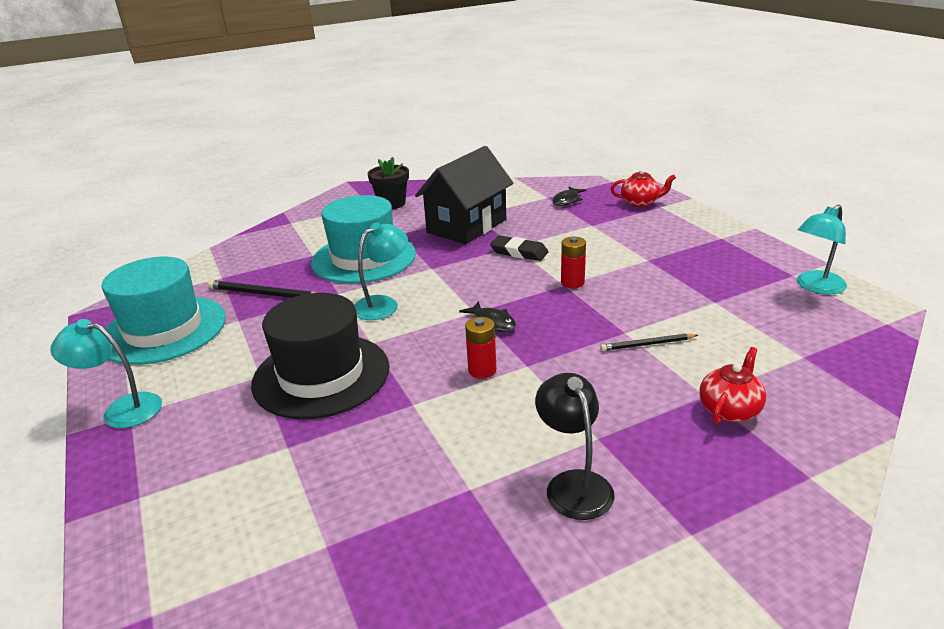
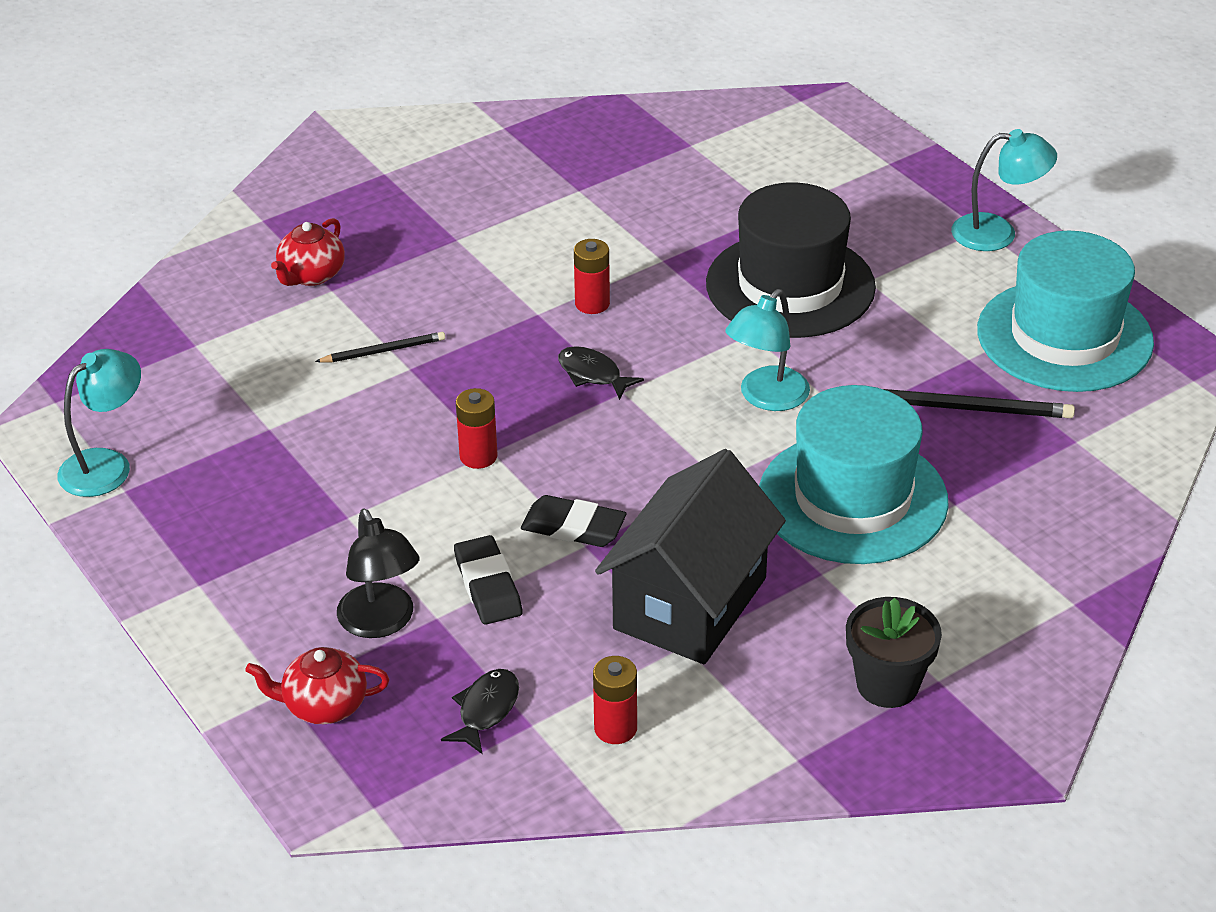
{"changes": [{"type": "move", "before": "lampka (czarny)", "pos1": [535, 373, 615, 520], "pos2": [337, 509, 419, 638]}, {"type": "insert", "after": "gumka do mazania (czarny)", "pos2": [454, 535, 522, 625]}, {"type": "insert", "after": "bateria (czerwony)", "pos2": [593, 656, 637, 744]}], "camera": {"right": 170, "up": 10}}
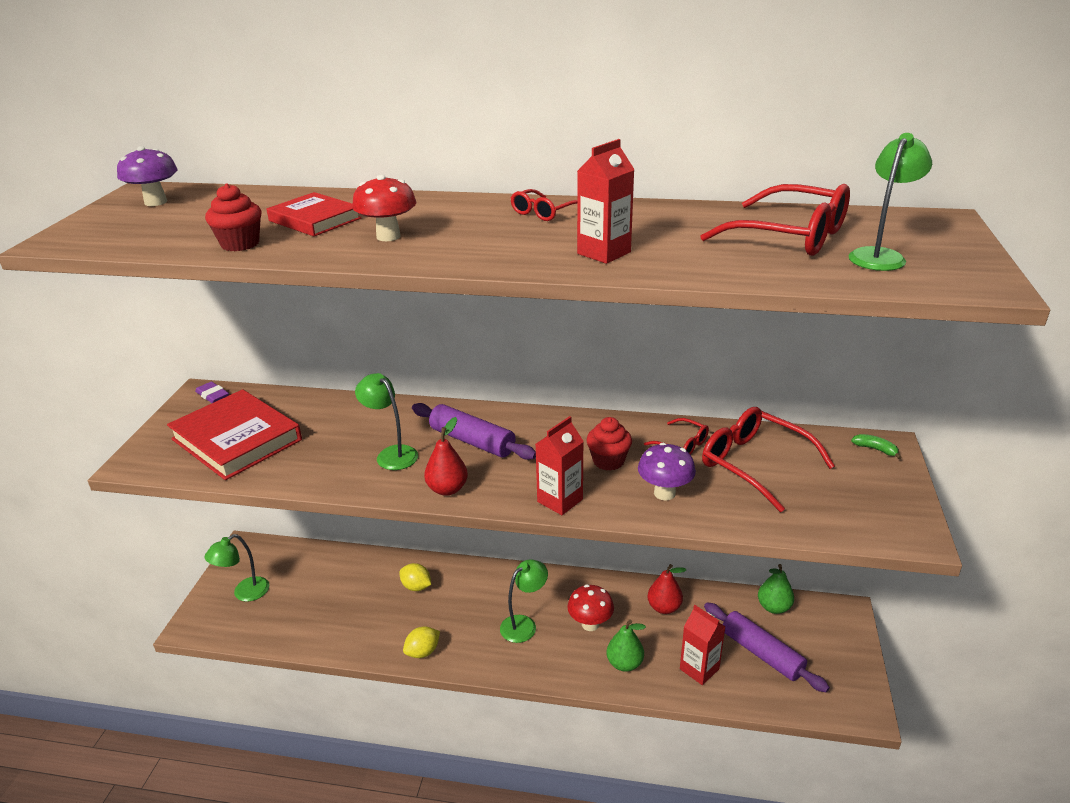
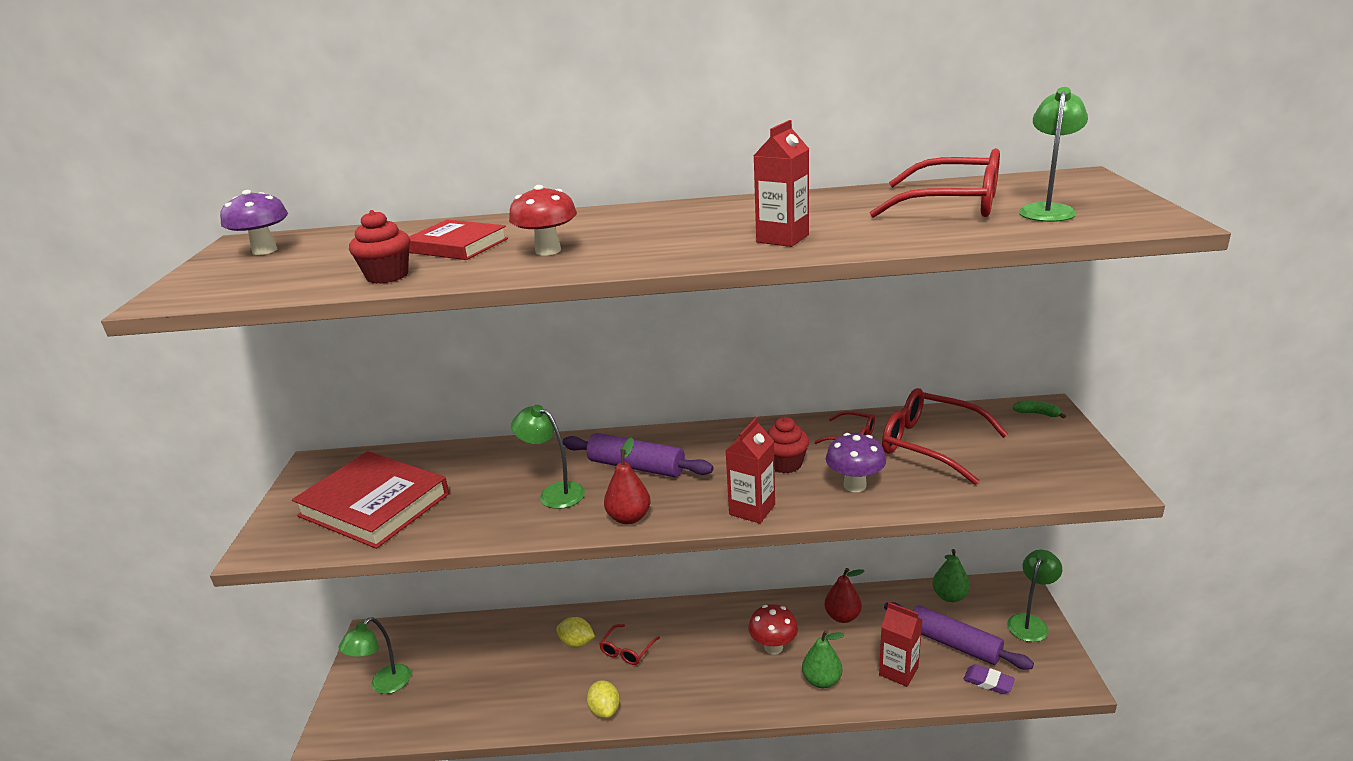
{"changes": [{"type": "move", "before": "gumka do mazania (fioletowy)", "pos1": [195, 381, 229, 403], "pos2": [964, 664, 1015, 694]}, {"type": "rotate", "before": "cytryna (żółty)", "pos1": [403, 627, 440, 658], "pos2": [587, 680, 620, 718], "turn": -60}, {"type": "move", "before": "lampka (zielony)", "pos1": [500, 559, 548, 643], "pos2": [1007, 550, 1062, 642]}, {"type": "move", "before": "okulary (czerwony)", "pos1": [511, 189, 577, 221], "pos2": [599, 624, 660, 665]}], "camera": {"right": -10, "up": -5}}
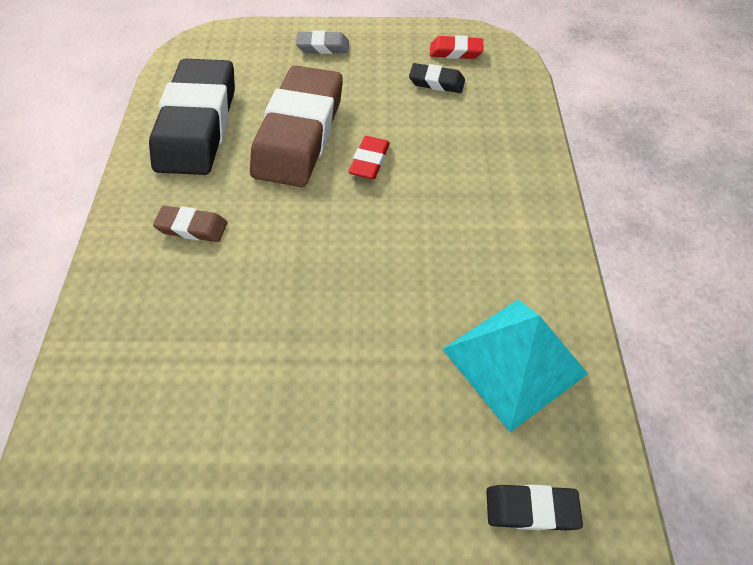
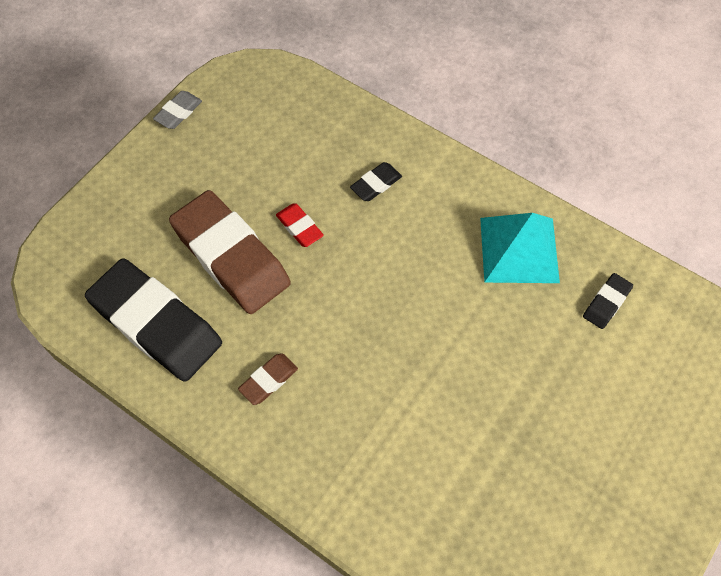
{"changes": [{"type": "move", "before": "gumka do mazania (szary)", "pos1": [296, 31, 349, 54], "pos2": [153, 91, 202, 129]}, {"type": "move", "before": "gumka do mazania (czarny)", "pos1": [409, 63, 465, 93], "pos2": [350, 162, 402, 201]}, {"type": "delete", "before": "gumka do mazania (czerwony)", "pos1": [430, 35, 483, 59]}], "camera": {"right": -55, "up": 5}}
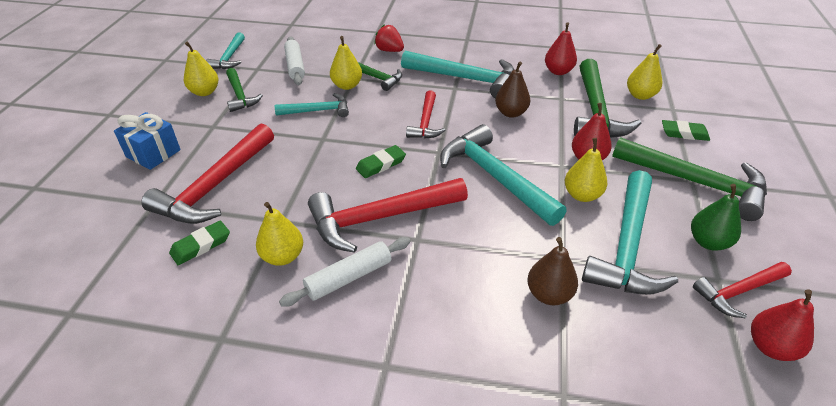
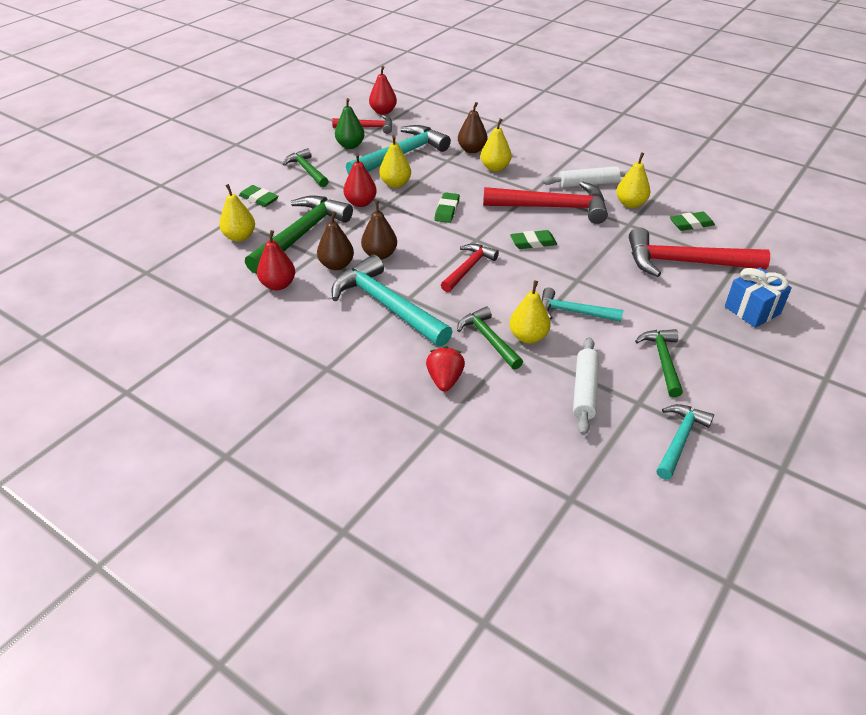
{"changes": [{"type": "rotate", "before": "młotek (czerwony)", "pos1": [141, 123, 274, 224], "pos2": [629, 227, 770, 277], "turn": -135}, {"type": "move", "before": "gruszka (żółty)", "pos1": [184, 42, 219, 96], "pos2": [481, 118, 512, 172]}, {"type": "rotate", "before": "truskawka (czerwony)", "pos1": [374, 25, 404, 52], "pos2": [426, 346, 465, 392], "turn": -150}, {"type": "replace", "before": "młotek (turkusowy)", "after": "gumka do mazania (zielony)", "pos1": [440, 124, 566, 226], "pos2": [434, 192, 460, 223]}, {"type": "resize", "before": "młotek (zielony)", "pos1": [612, 137, 767, 221], "pos2": [283, 148, 329, 187], "scale": 0.57}, {"type": "insert", "after": "gruszka (brązowy)", "pos2": [317, 211, 354, 270]}], "camera": {"right": -155, "up": 0}}
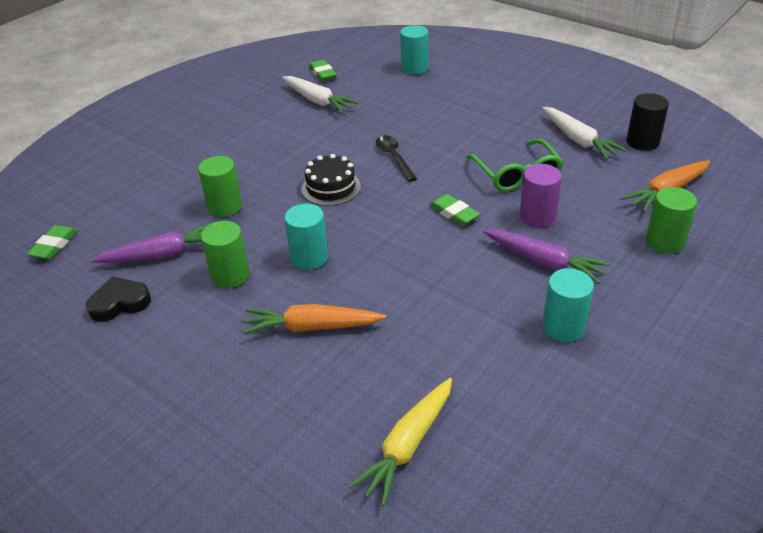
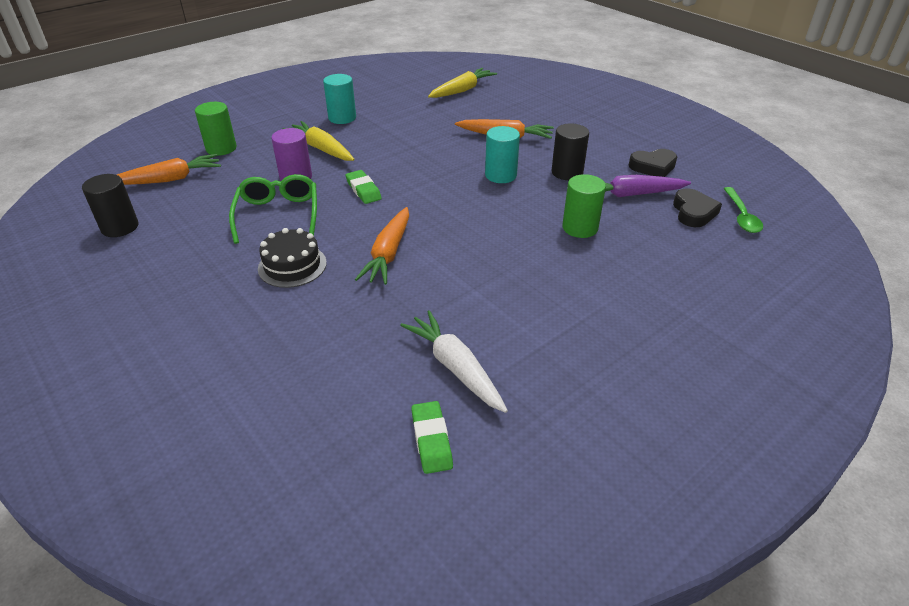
{"changes": [{"type": "replace", "before": "gumka do mazania (zielony)", "after": "łyżka (zielony)", "pos1": [27, 225, 77, 260], "pos2": [723, 187, 763, 233]}, {"type": "recolor", "before": "walec (zielony)", "after": "walec (czarny)", "pos1": [201, 221, 250, 288], "pos2": [551, 123, 589, 180]}, {"type": "move", "before": "tort (czarny)", "pos1": [301, 154, 361, 206], "pos2": [258, 228, 327, 288]}, {"type": "replace", "before": "łyżka (czarny)", "after": "marchewka (pomarańczowy)", "pos1": [376, 135, 417, 182], "pos2": [355, 207, 409, 285]}, {"type": "delete", "before": "walec (turkusowy)", "pos1": [400, 25, 428, 74]}, {"type": "recolor", "before": "marchewka (fioletowy)", "after": "marchewka (żółty)", "pos1": [483, 229, 611, 284], "pos2": [282, 121, 355, 161]}, {"type": "delete", "before": "marchewka (biały)", "pos1": [543, 107, 627, 160]}, {"type": "insert", "after": "serce (czarny)", "pos2": [673, 188, 722, 227]}], "camera": {"right": -170, "up": 0}}
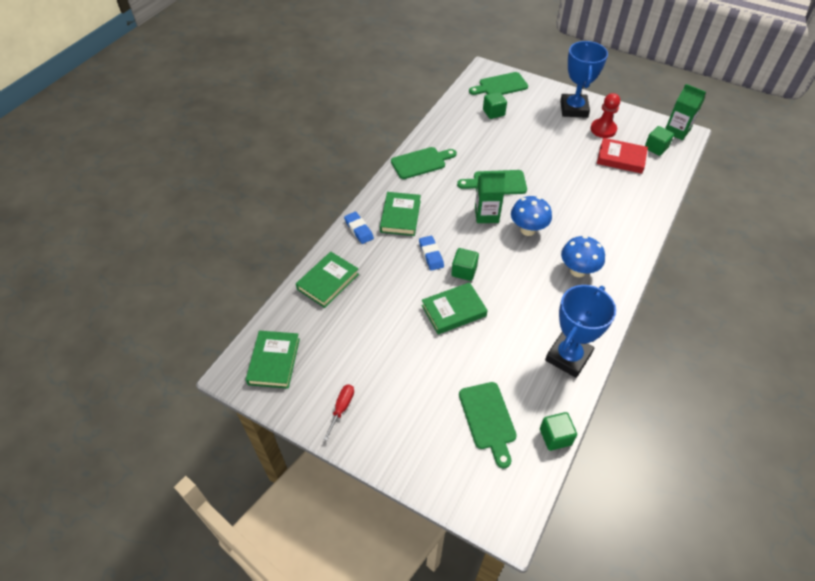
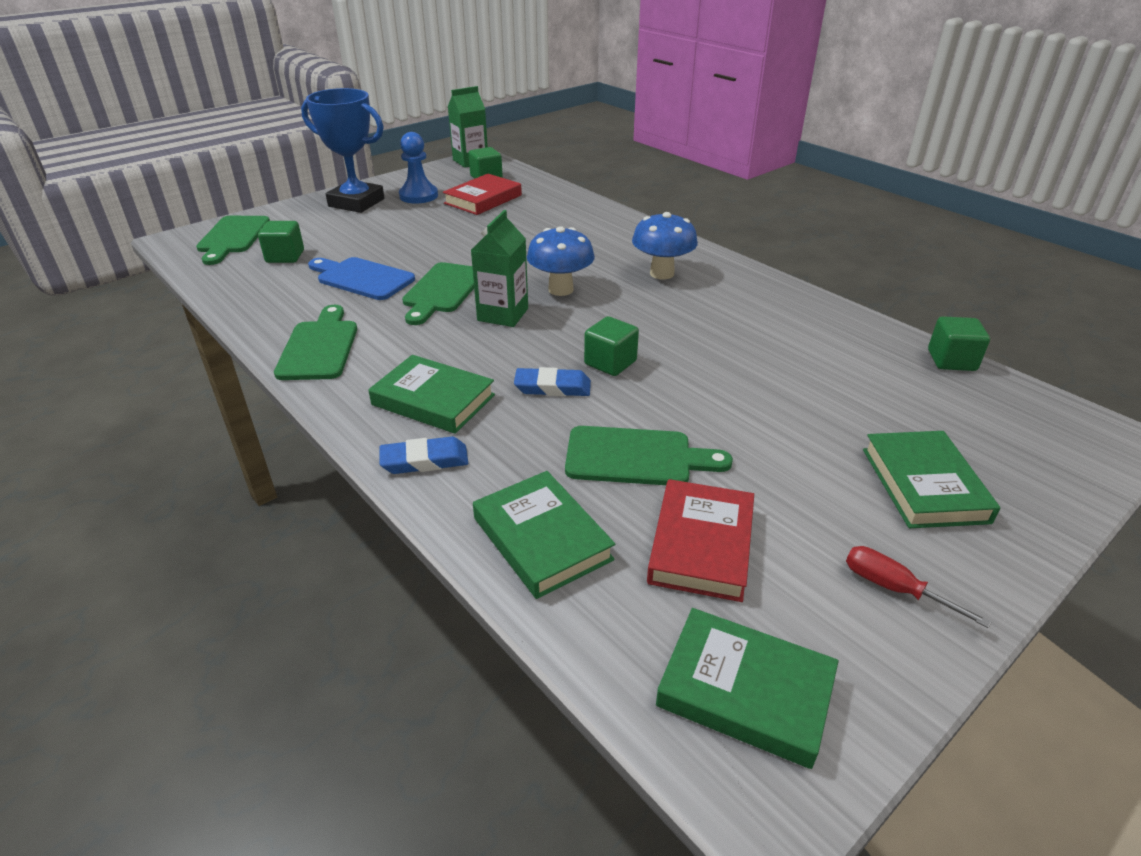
{"changes": [{"type": "move", "before": "książka (zielony)", "pos1": [421, 282, 488, 334], "pos2": [863, 431, 1000, 528]}, {"type": "move", "before": "deska do krojenia (zielony)", "pos1": [459, 382, 517, 468], "pos2": [565, 426, 733, 485]}, {"type": "delete", "before": "puchar (niebieski)", "pos1": [545, 285, 616, 378]}, {"type": "recolor", "before": "pionek (czerwony)", "after": "pionek (niebieski)", "pos1": [591, 93, 620, 138], "pos2": [399, 132, 438, 204]}, {"type": "insert", "after": "deska do krojenia (niebieski)", "pos2": [308, 257, 415, 300]}, {"type": "insert", "after": "książka (czerwony)", "pos2": [647, 479, 754, 602]}], "camera": {"right": -70, "up": -15}}
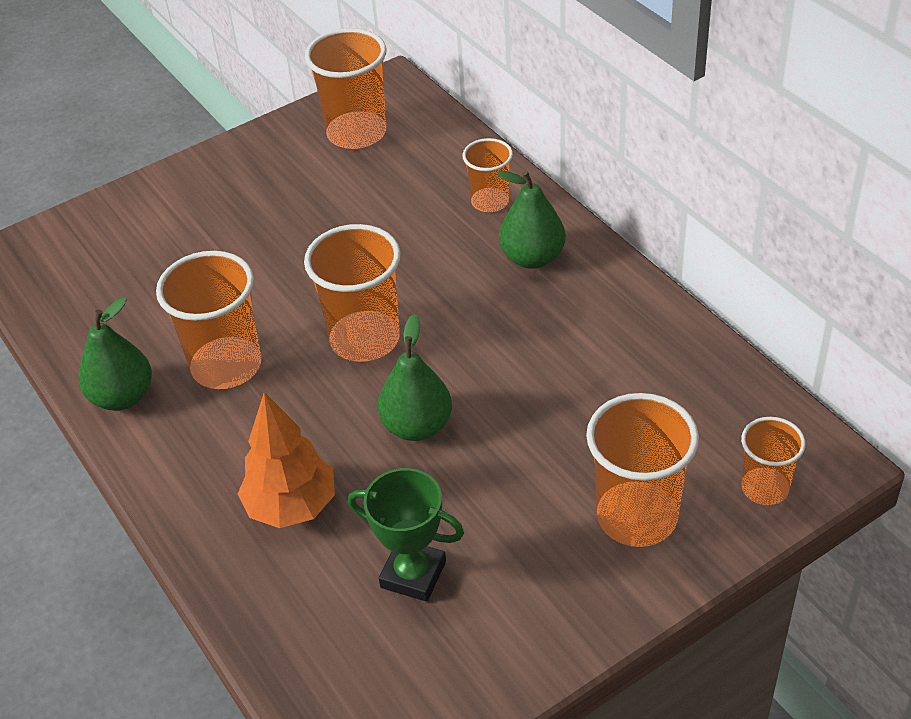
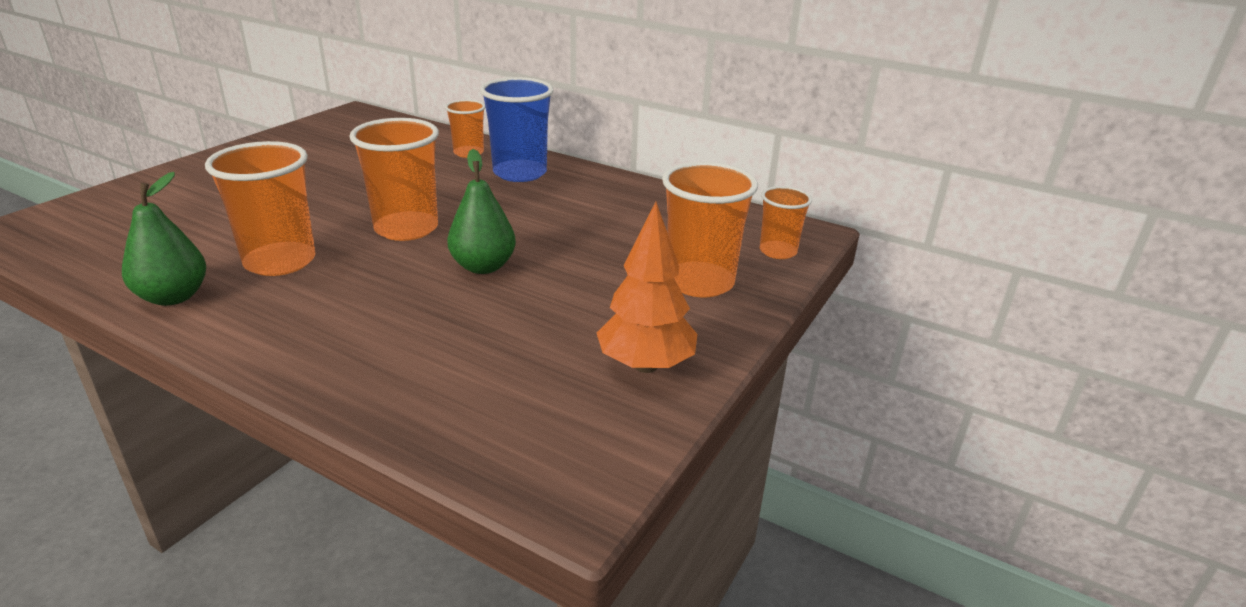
{"changes": [{"type": "move", "before": "drzewko (pomarańczowy)", "pos1": [238, 392, 335, 528], "pos2": [597, 202, 697, 373]}, {"type": "delete", "before": "szklanka (pomarańczowy)", "pos1": [305, 28, 386, 149]}, {"type": "delete", "before": "puchar (zielony)", "pos1": [348, 468, 464, 602]}, {"type": "replace", "before": "gruszka (zielony)", "after": "szklanka (niebieski)", "pos1": [497, 171, 566, 269], "pos2": [480, 77, 554, 182]}], "camera": {"right": -30, "up": -15}}
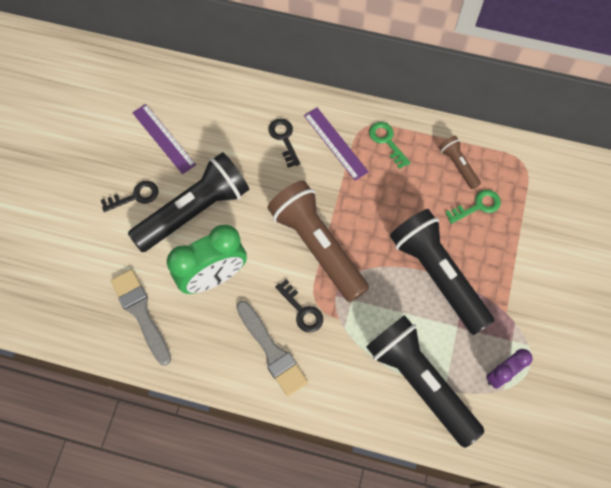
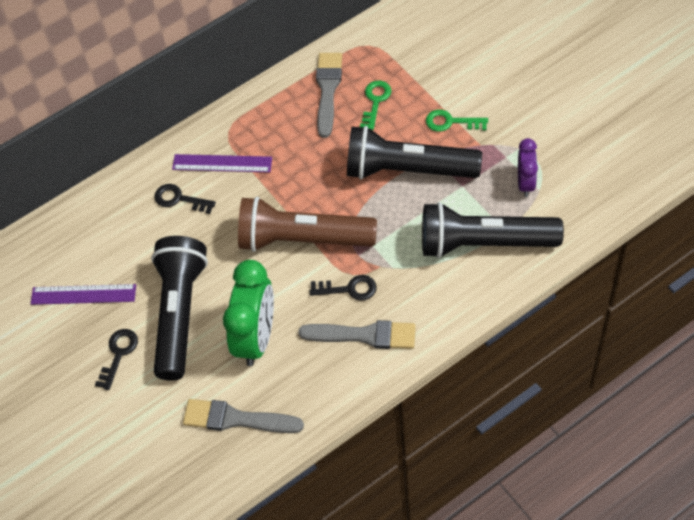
{"changes": [{"type": "move", "before": "klucz (zielony)", "pos1": [369, 122, 411, 169], "pos2": [426, 109, 488, 132]}, {"type": "replace", "before": "latarka (brązowy)", "after": "pędzel (szary)", "pos1": [439, 136, 481, 189], "pos2": [316, 53, 342, 138]}], "camera": {"right": -45, "up": -10}}
